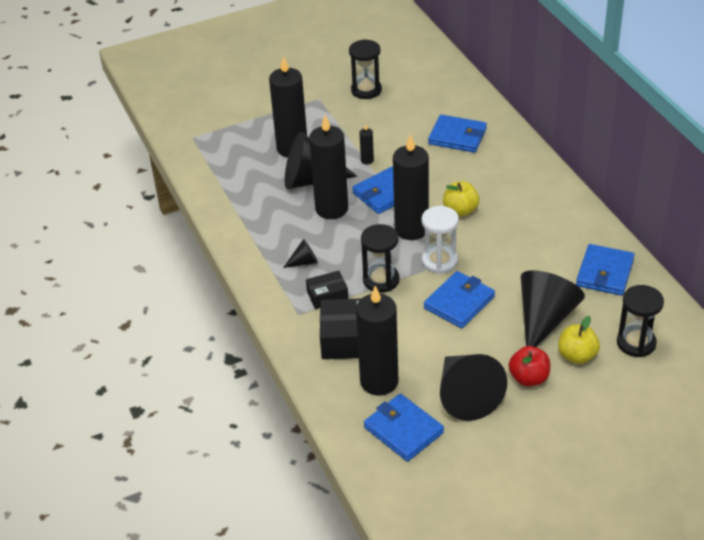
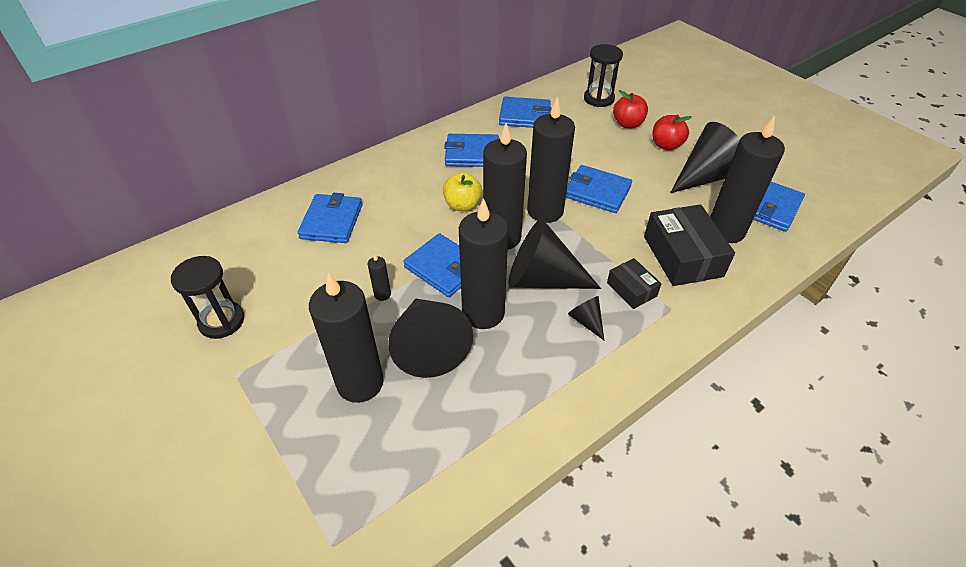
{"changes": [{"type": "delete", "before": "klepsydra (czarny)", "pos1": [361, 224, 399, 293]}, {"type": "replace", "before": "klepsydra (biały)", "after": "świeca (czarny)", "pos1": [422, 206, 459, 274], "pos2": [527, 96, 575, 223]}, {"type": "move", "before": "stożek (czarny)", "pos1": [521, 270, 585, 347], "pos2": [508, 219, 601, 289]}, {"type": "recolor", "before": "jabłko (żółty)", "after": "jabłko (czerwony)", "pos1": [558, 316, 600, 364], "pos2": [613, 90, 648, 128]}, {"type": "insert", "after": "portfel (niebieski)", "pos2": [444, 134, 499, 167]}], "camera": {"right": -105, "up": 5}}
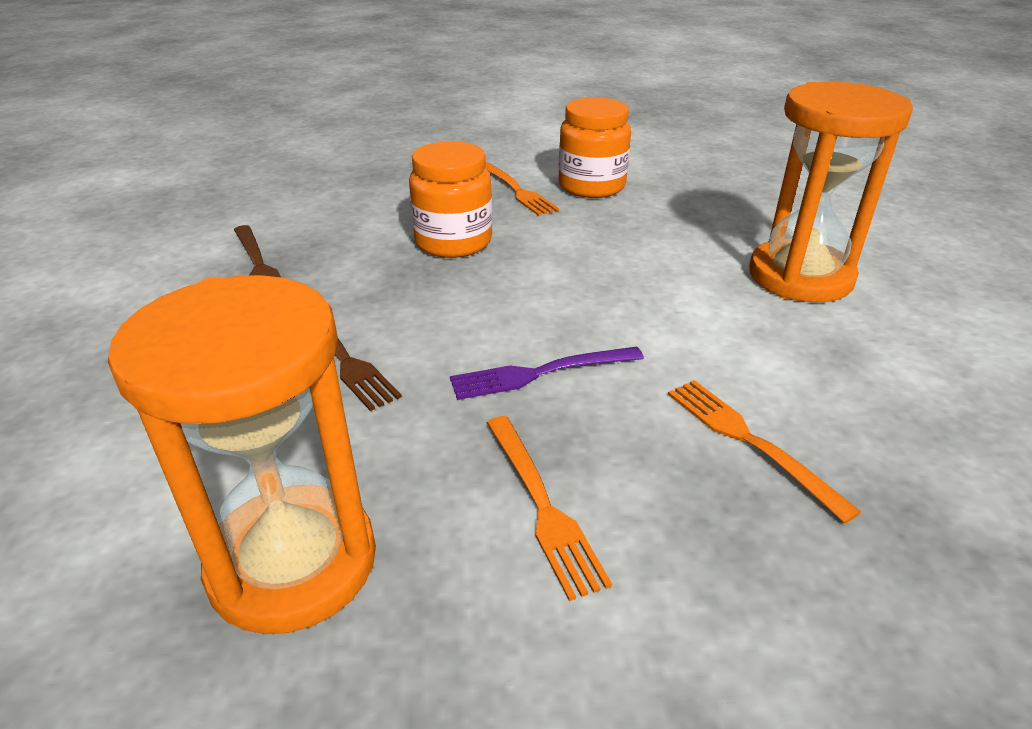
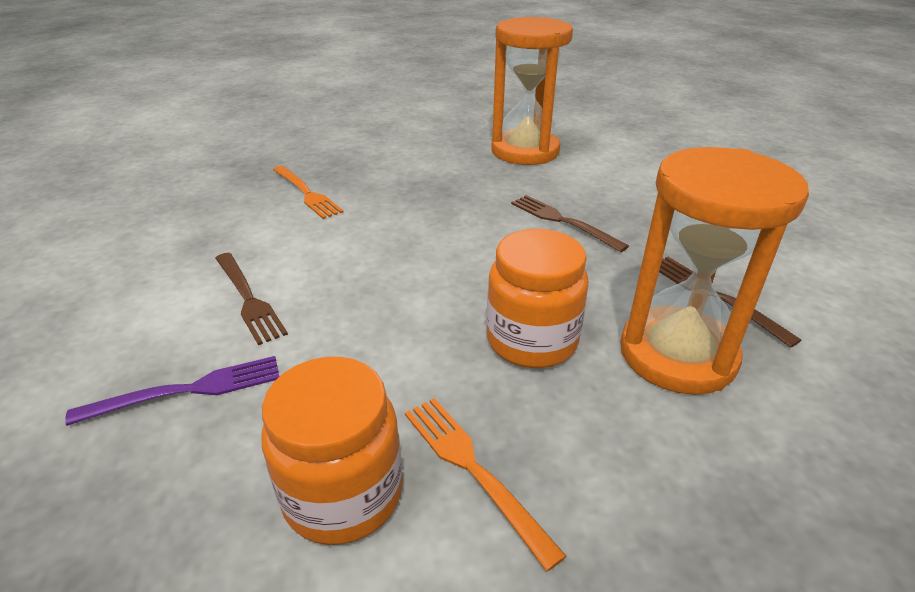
{"changes": [{"type": "move", "before": "widelec (fioletowy)", "pos1": [450, 346, 644, 400], "pos2": [65, 356, 280, 426]}, {"type": "delete", "before": "widelec (pomarańczowy)", "pos1": [487, 416, 612, 601]}, {"type": "move", "before": "klepsydra (pomarańczowy)", "pos1": [749, 82, 913, 302], "pos2": [620, 147, 809, 395]}, {"type": "insert", "after": "widelec (brązowy)", "pos2": [215, 253, 288, 345]}], "camera": {"right": 175, "up": 0}}
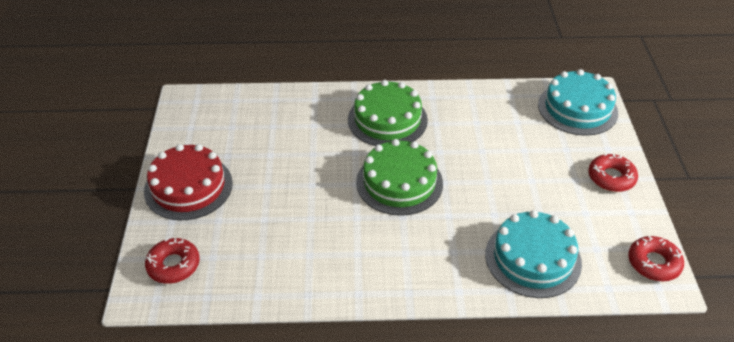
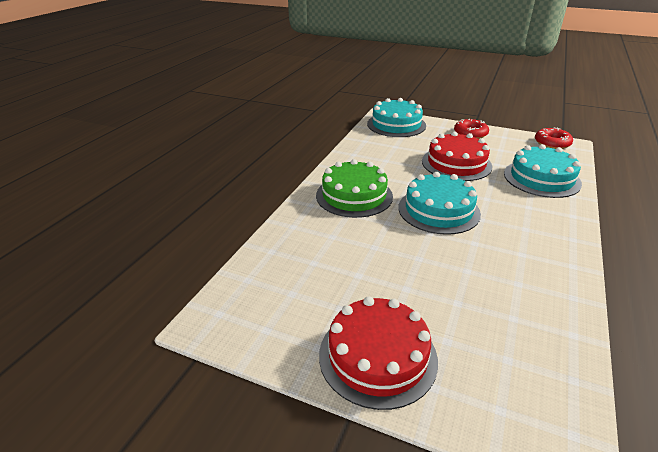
{"changes": [{"type": "delete", "before": "donut (czerwony)", "pos1": [145, 238, 200, 284]}, {"type": "recolor", "before": "tort (zielony)", "after": "tort (turkusowy)", "pos1": [356, 139, 443, 216], "pos2": [398, 172, 481, 235]}, {"type": "insert", "after": "tort (czerwony)", "pos2": [422, 131, 493, 181]}], "camera": {"right": -65, "up": -10}}
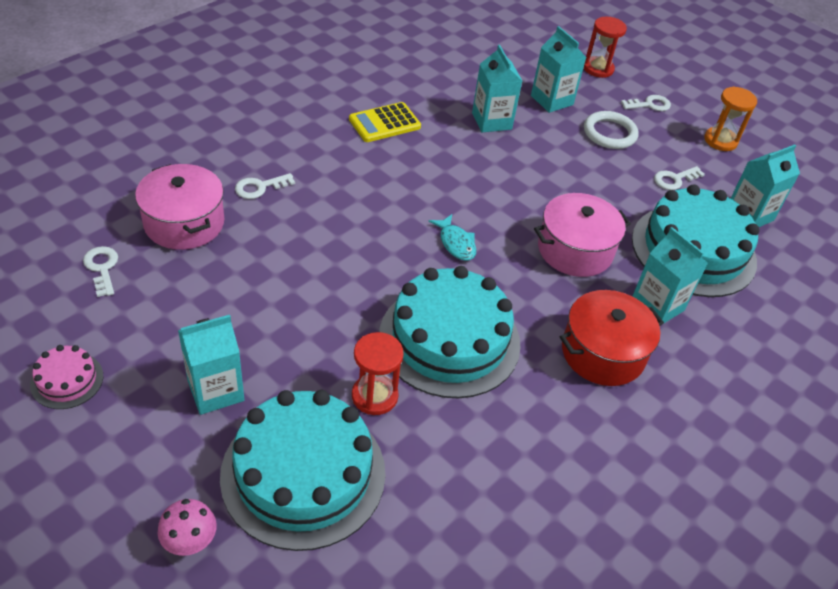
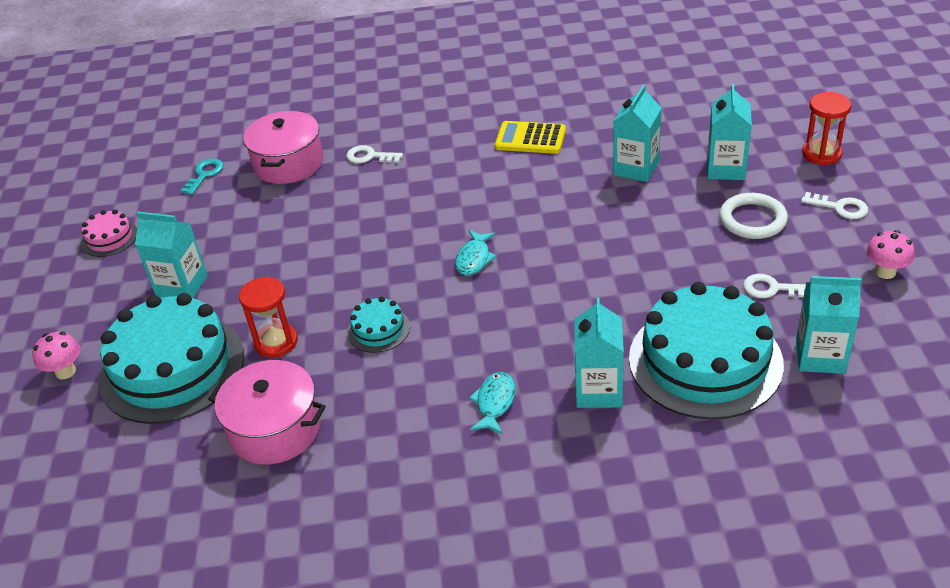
{"changes": [{"type": "recolor", "before": "klucz (biały)", "after": "klucz (turkusowy)", "pos1": [83, 246, 118, 297], "pos2": [180, 159, 223, 195]}, {"type": "resize", "before": "tort (turkusowy)", "pos1": [379, 266, 521, 398], "pos2": [347, 297, 410, 353], "scale": 0.45}, {"type": "move", "before": "garnek (różowy)", "pos1": [534, 193, 631, 277], "pos2": [208, 360, 326, 465]}, {"type": "replace", "before": "garnek (czerwony)", "after": "ryba (turkusowy)", "pos1": [560, 290, 664, 386], "pos2": [469, 372, 516, 435]}, {"type": "replace", "before": "klepsydra (pomarańczowy)", "after": "grzyb (różowy)", "pos1": [704, 87, 757, 151], "pos2": [866, 230, 915, 279]}], "camera": {"right": 50, "up": -5}}
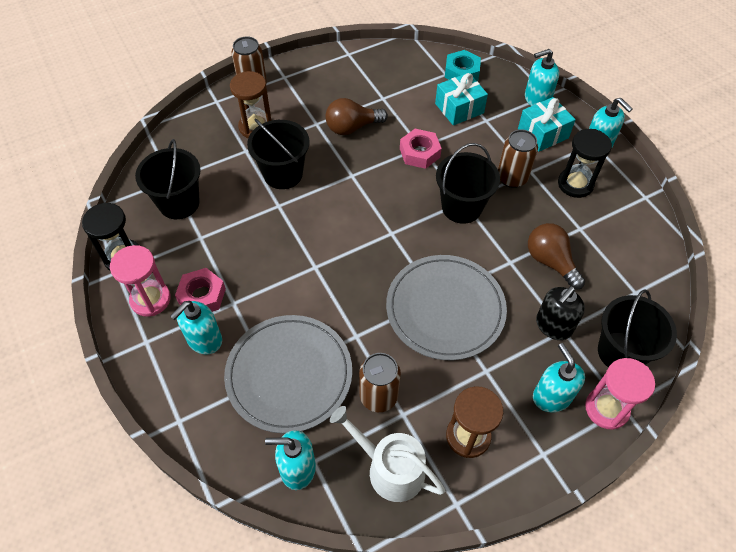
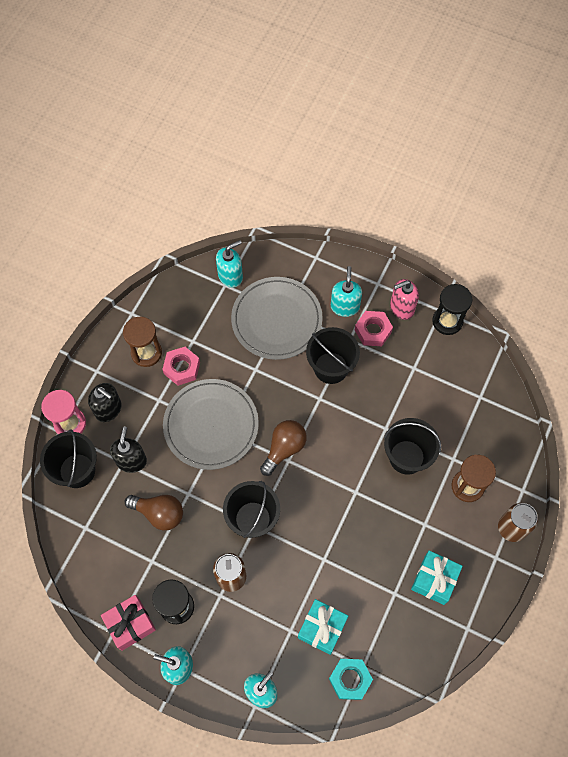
{"changes": [{"type": "replace", "before": "klepsydra (różowy)", "after": "dozownik mydła (różowy)", "pos1": [110, 245, 171, 317], "pos2": [390, 279, 419, 320]}, {"type": "move", "before": "wiadro (czarny)", "pos1": [135, 139, 201, 219], "pos2": [306, 327, 360, 384]}, {"type": "move", "before": "żarówka (brązowy)", "pos1": [325, 98, 388, 135], "pos2": [260, 420, 307, 476]}, {"type": "delete", "before": "konewka (biały)", "pos1": [330, 406, 445, 502]}, {"type": "delete", "before": "puszka (brązowy)", "pos1": [359, 353, 401, 412]}, {"type": "move", "before": "nakrętka (różowy)", "pos1": [400, 129, 442, 169], "pos2": [162, 347, 200, 386]}, {"type": "move", "before": "prezent (turkusowy)", "pos1": [518, 97, 576, 152], "pos2": [411, 550, 463, 605]}, {"type": "recolor", "before": "dozownik mydła (turkusowy)", "after": "dozownik mydła (czarny)", "pos1": [533, 343, 585, 412], "pos2": [88, 383, 122, 422]}, {"type": "insert", "after": "prezent (różowy)", "pos2": [101, 595, 156, 651]}], "camera": {"right": 145, "up": 10}}
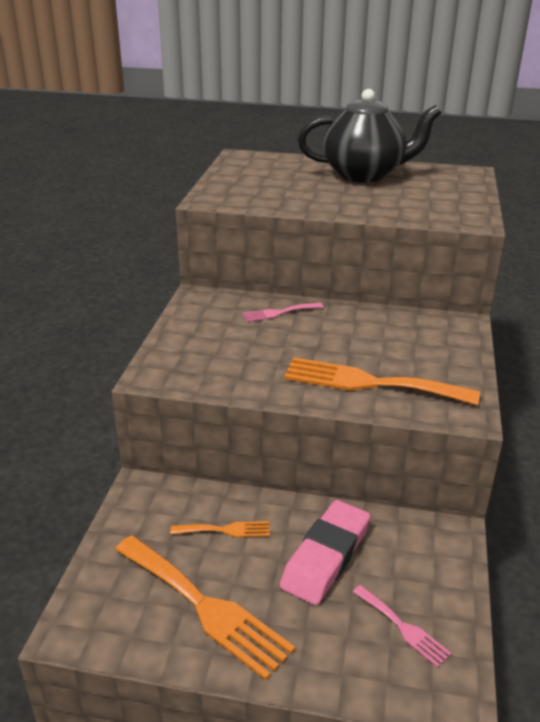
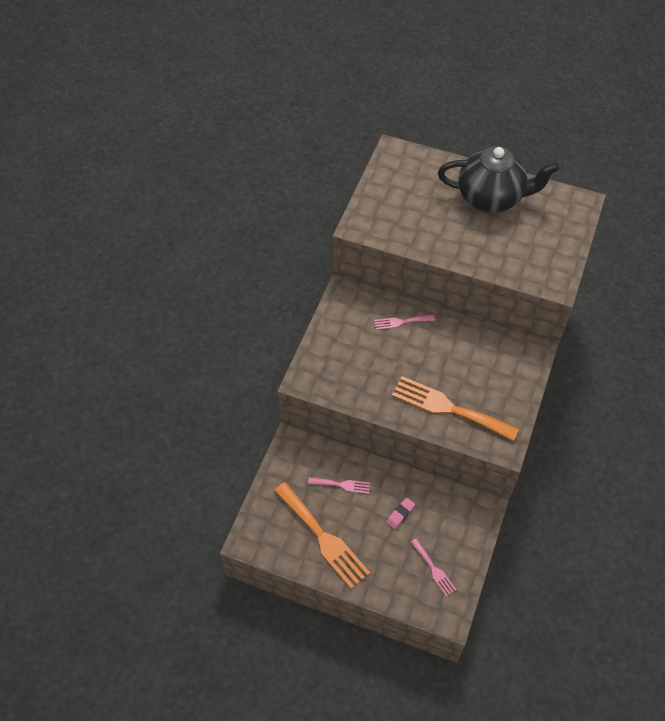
{"changes": [{"type": "recolor", "before": "widelec (pomarańczowy)", "after": "widelec (różowy)", "pos1": [170, 521, 270, 537], "pos2": [308, 477, 370, 494]}, {"type": "resize", "before": "gumka do mazania (różowy)", "pos1": [280, 500, 370, 605], "pos2": [386, 498, 415, 529], "scale": 0.45}], "camera": {"right": 10, "up": 25}}
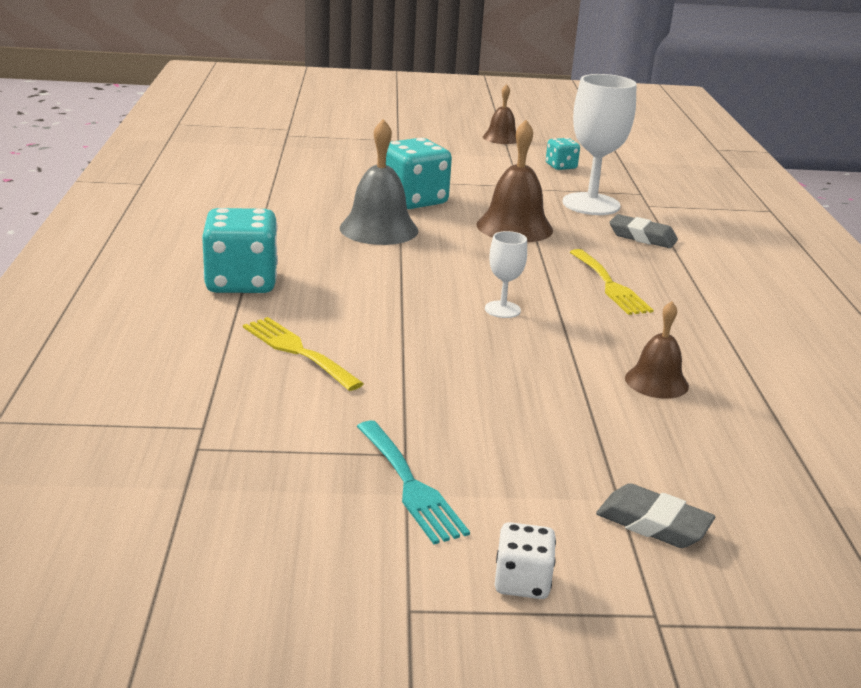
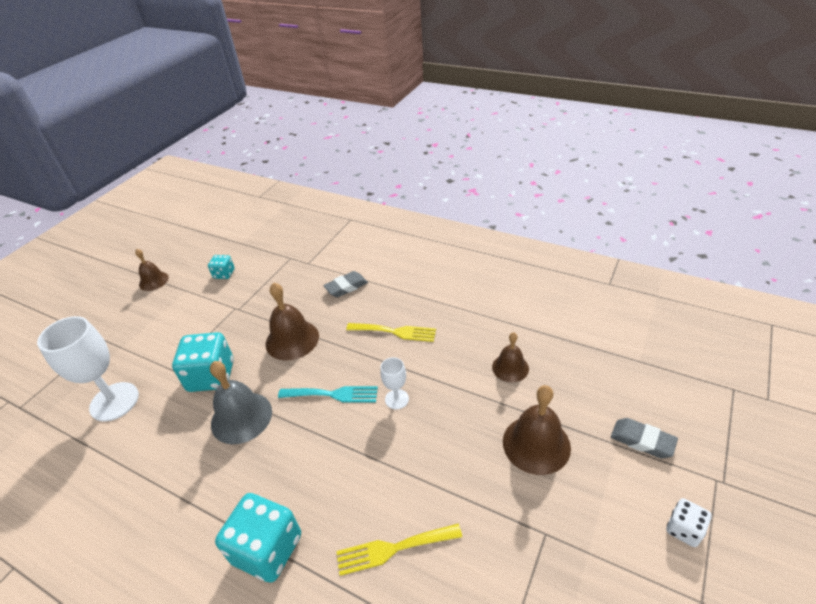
{"changes": [{"type": "move", "before": "widelec (turkusowy)", "pos1": [356, 421, 470, 544], "pos2": [278, 386, 378, 402]}, {"type": "move", "before": "kielich (biały)", "pos1": [563, 74, 637, 215], "pos2": [37, 316, 139, 422]}, {"type": "rotate", "before": "gumka do mazania (szary)", "pos1": [596, 483, 715, 548], "pos2": [611, 418, 678, 458], "turn": 60}, {"type": "insert", "after": "dzwonek (brązowy)", "pos2": [503, 385, 571, 475]}], "camera": {"right": -55, "up": 15}}
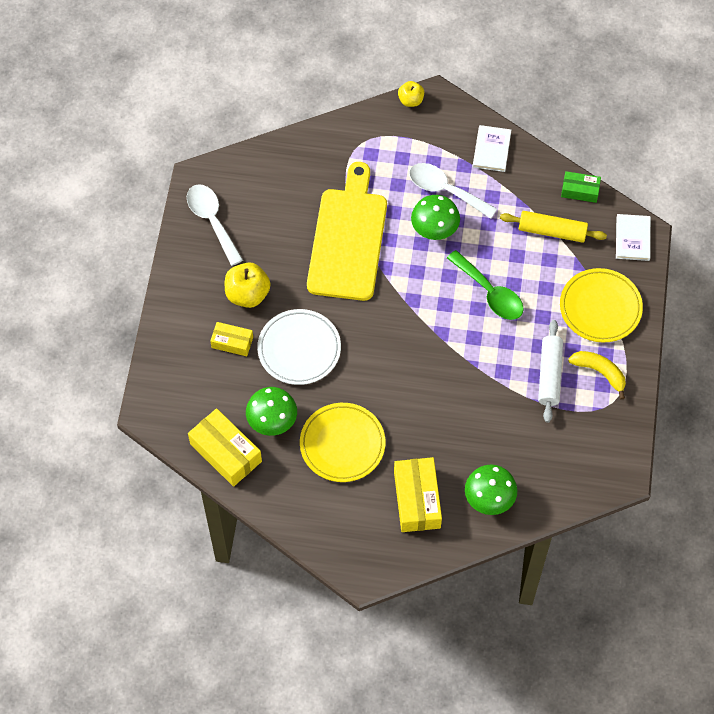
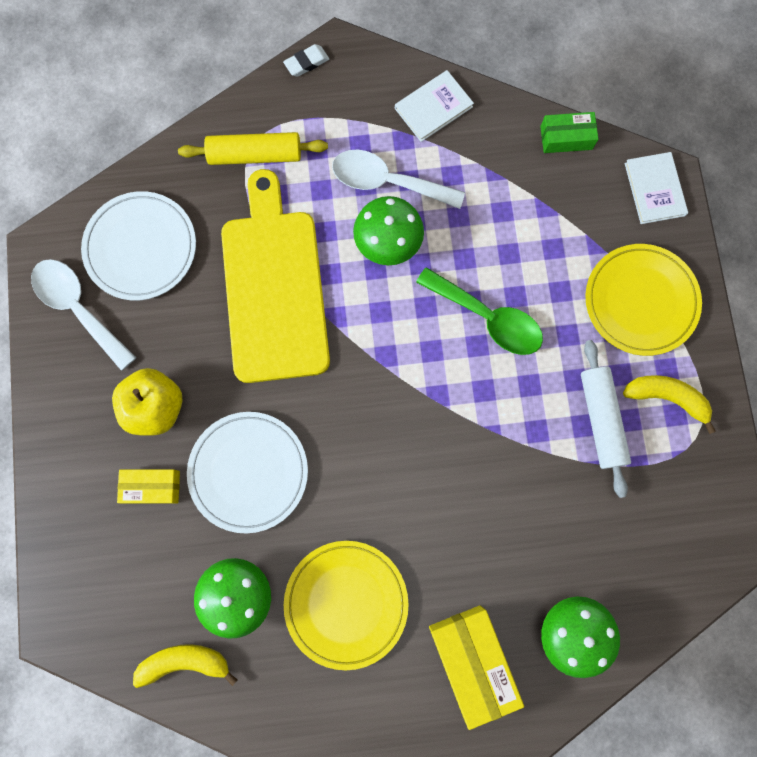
{"changes": [{"type": "replace", "before": "pudełko (żółty)", "after": "banan (żółty)", "pos1": [188, 408, 262, 487], "pos2": [133, 644, 237, 688]}, {"type": "replace", "before": "jabłko (żółty)", "after": "gumka do mazania (biały)", "pos1": [398, 81, 424, 107], "pos2": [283, 44, 329, 77]}, {"type": "rotate", "before": "książka (biały)", "pos1": [473, 125, 511, 172], "pos2": [395, 70, 474, 142], "turn": 60}, {"type": "move", "before": "wałek do ciasta (żółty)", "pos1": [500, 211, 607, 243], "pos2": [178, 132, 328, 165]}, {"type": "insert", "after": "talerz (biały)", "pos2": [81, 191, 196, 300]}], "camera": {"right": -15, "up": 15}}
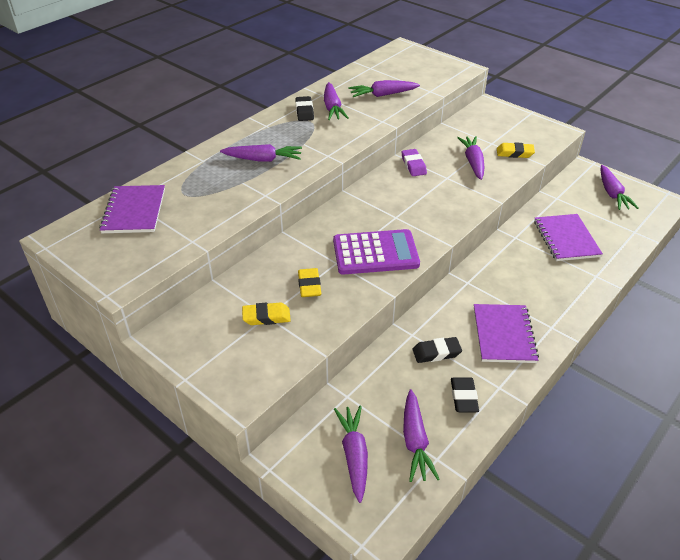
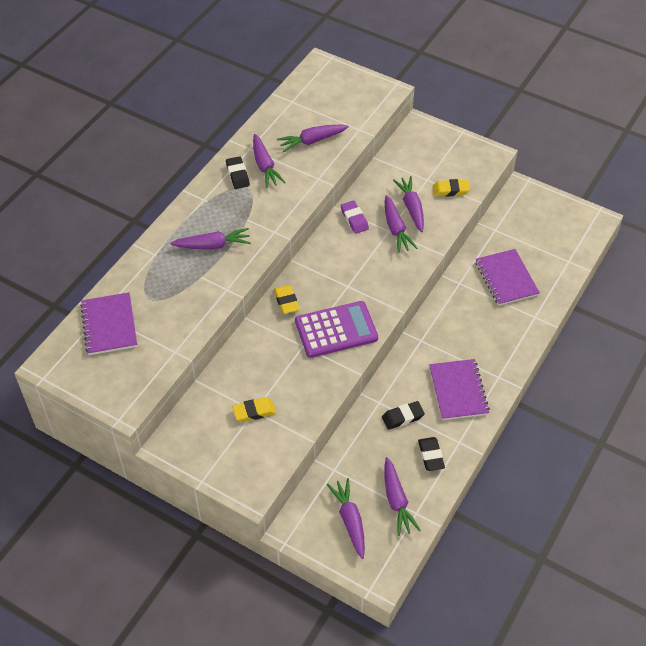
{"changes": [{"type": "move", "before": "gumka do mazania (żółty)", "pos1": [298, 268, 322, 297], "pos2": [274, 285, 300, 314]}, {"type": "move", "before": "marchewka (fioletowy)", "pos1": [601, 165, 639, 210], "pos2": [385, 195, 417, 253]}], "camera": {"right": -10, "up": 10}}
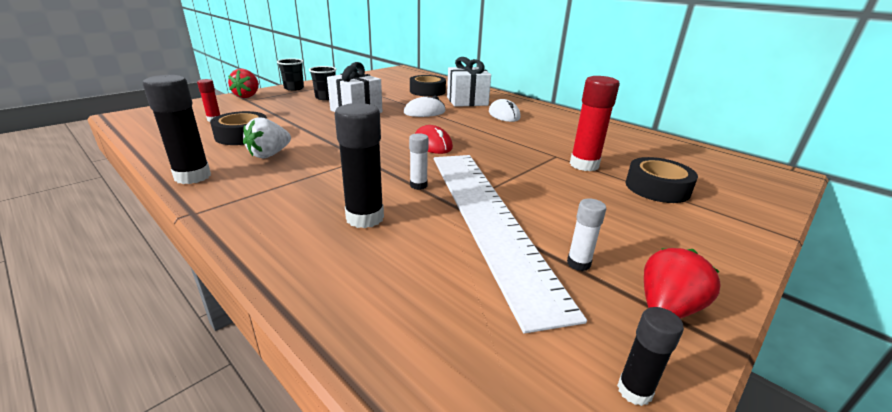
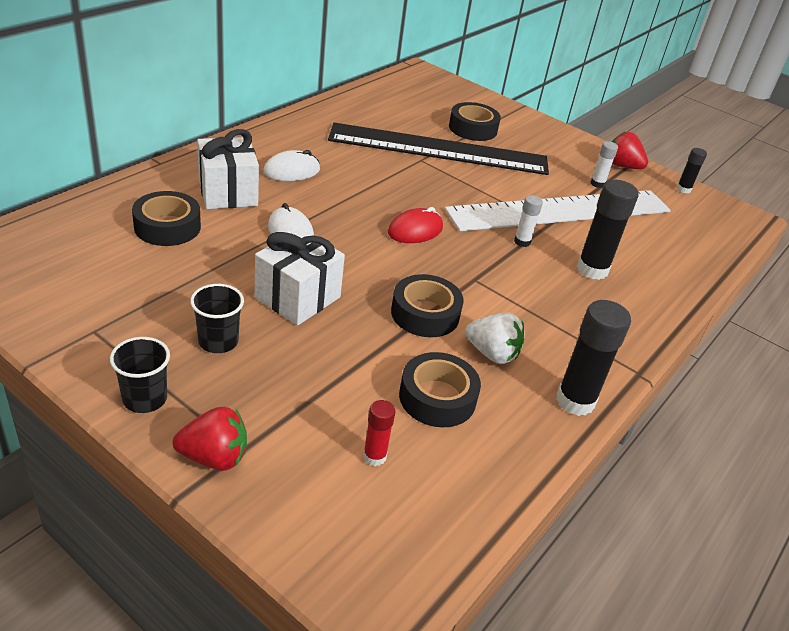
{"changes": [{"type": "replace", "before": "klej w sztyfcie (czerwony)", "after": "linijka (czarny)", "pos1": [570, 76, 620, 171], "pos2": [328, 123, 549, 175]}, {"type": "insert", "after": "taśma klejąca (czarny)", "pos2": [391, 274, 464, 337]}], "camera": {"right": -100, "up": 10}}
